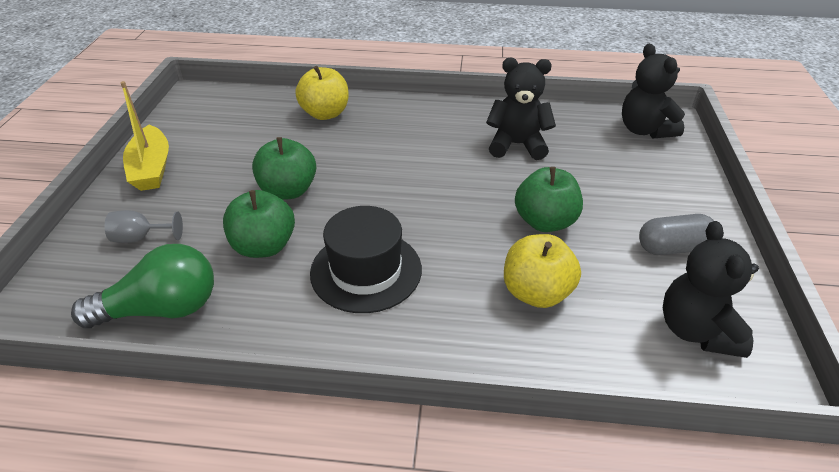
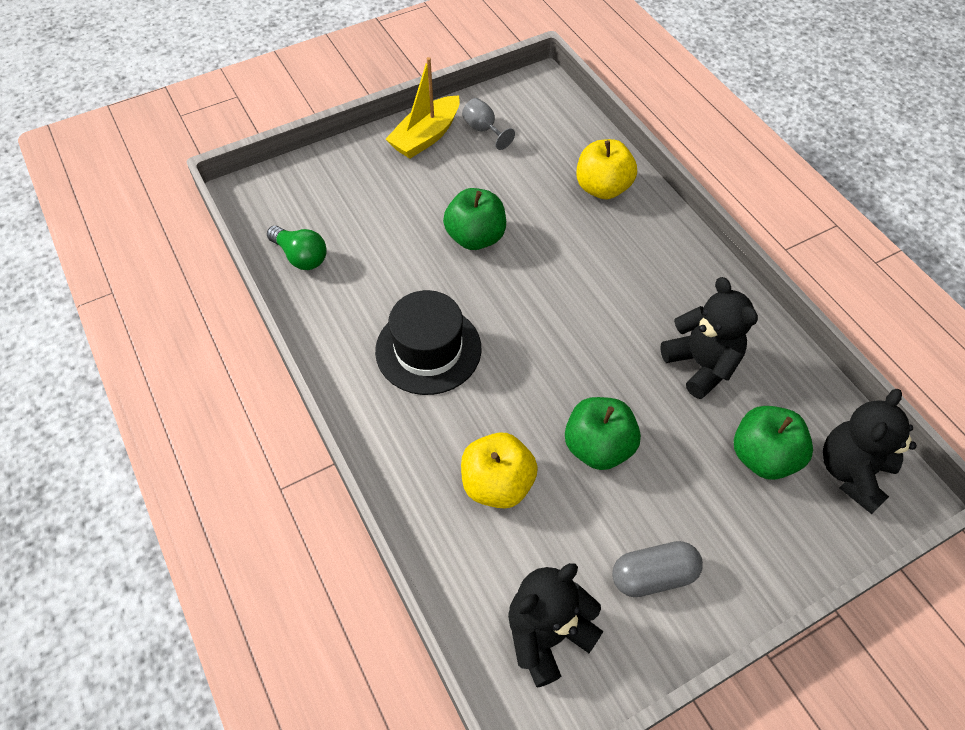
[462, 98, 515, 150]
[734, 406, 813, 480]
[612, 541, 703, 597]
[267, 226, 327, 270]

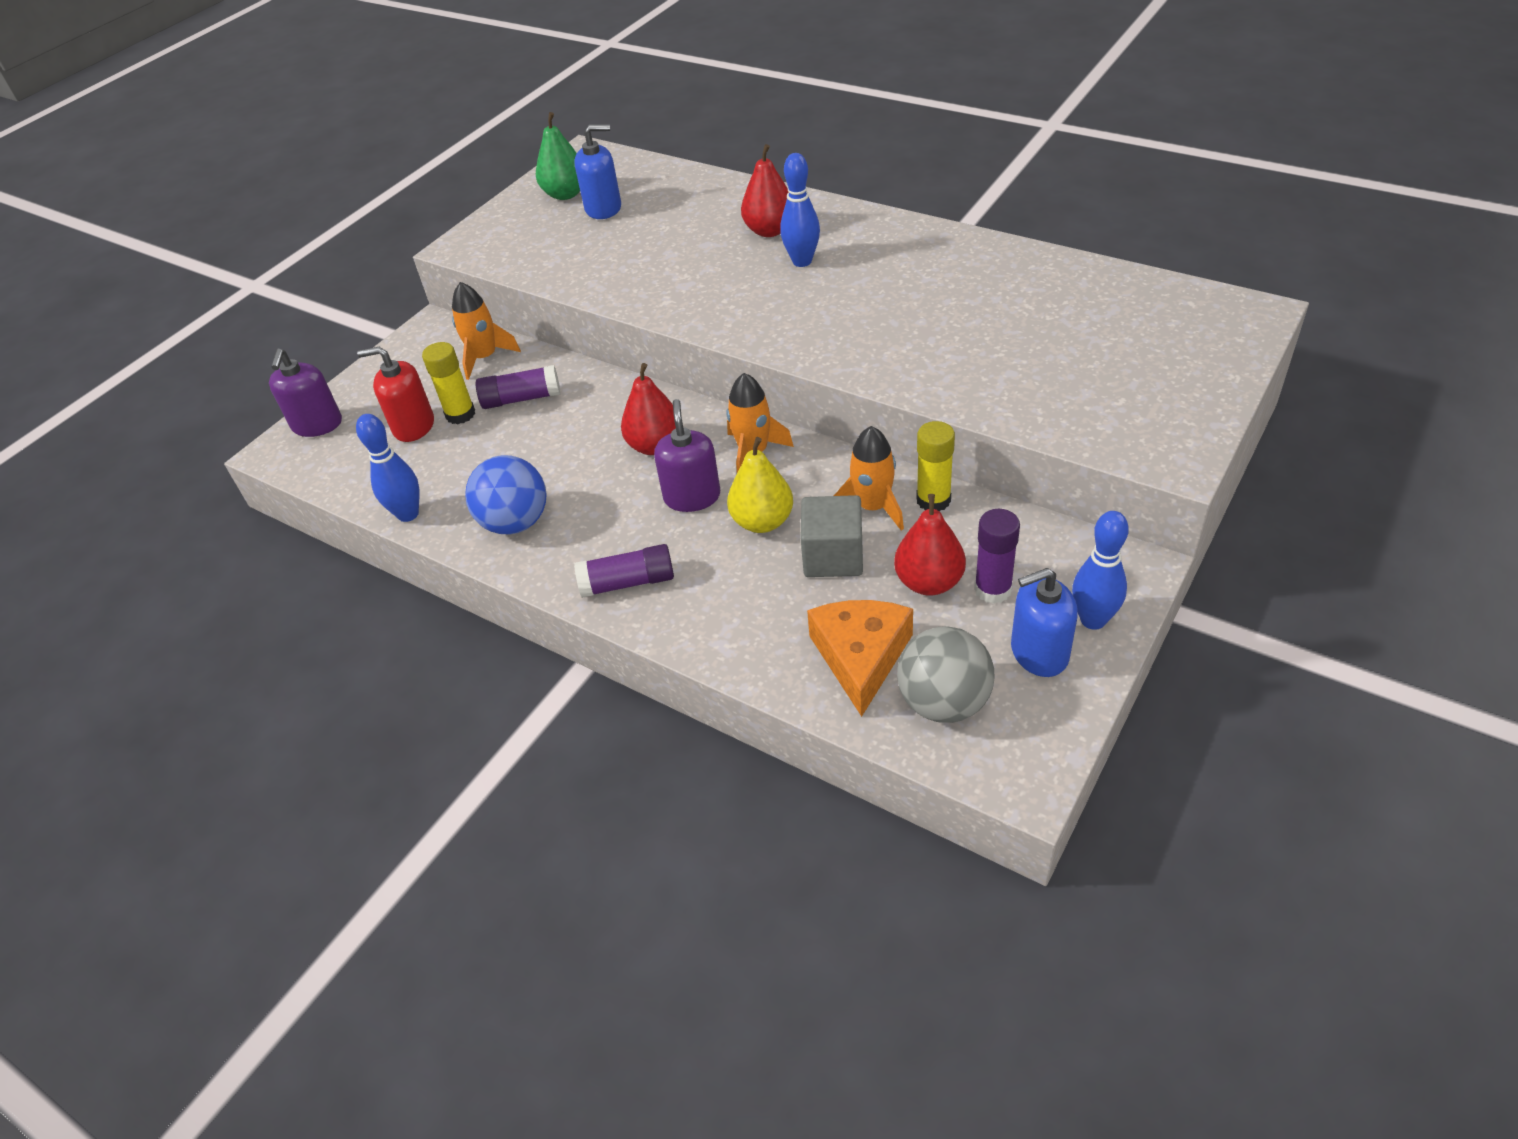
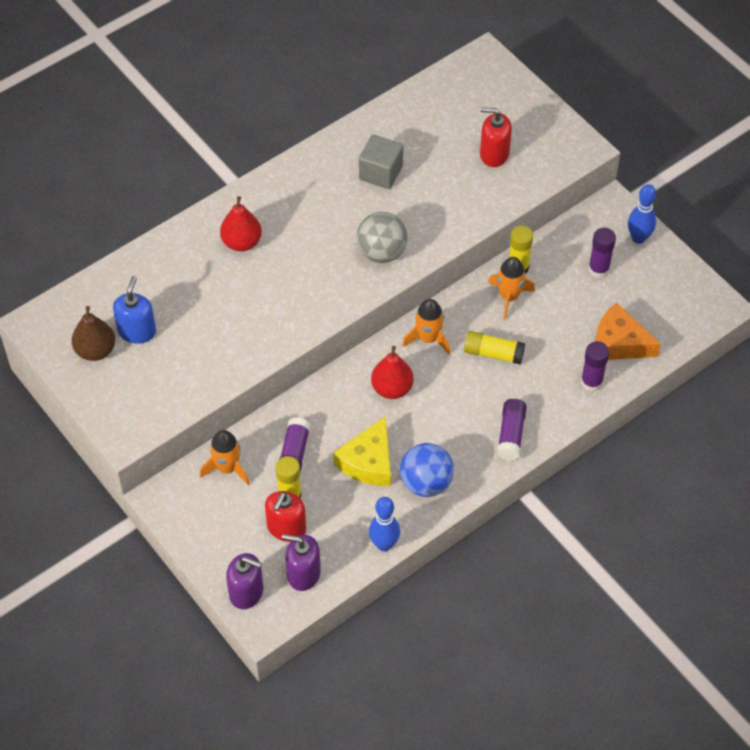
[780, 153, 820, 267] (first image)
[894, 494, 966, 596] (first image)
[1011, 568, 1078, 677] (first image)
[333, 416, 391, 486]
[480, 107, 512, 167]
[581, 341, 609, 391]
[282, 534, 321, 591]
[359, 135, 403, 189]
[357, 212, 407, 263]
[464, 331, 525, 364]
[72, 306, 115, 361]

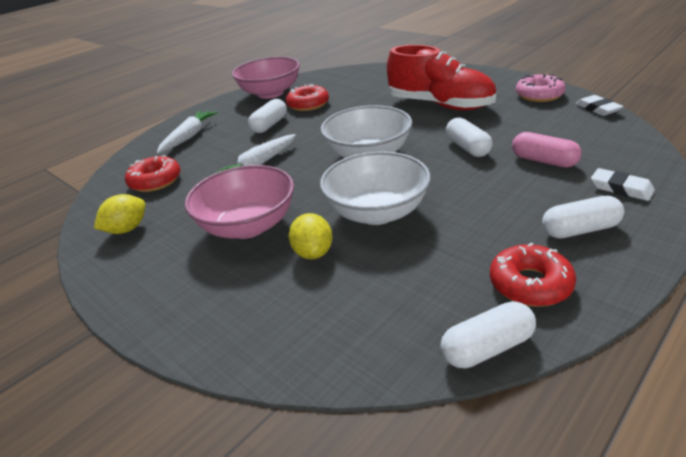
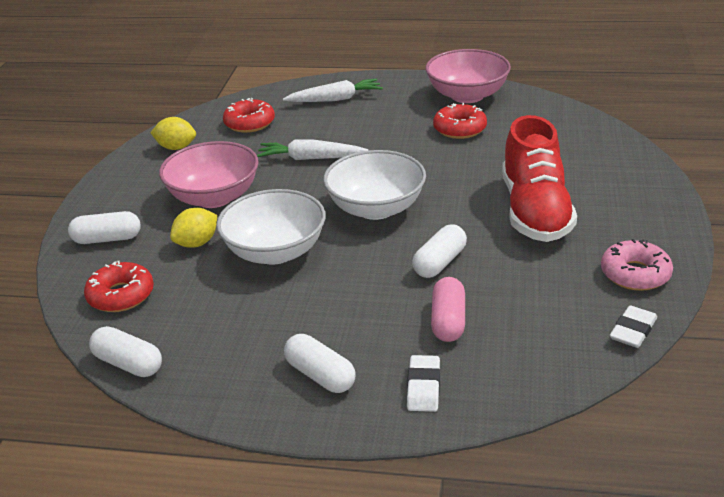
[68, 211, 141, 244]
[84, 261, 154, 312]

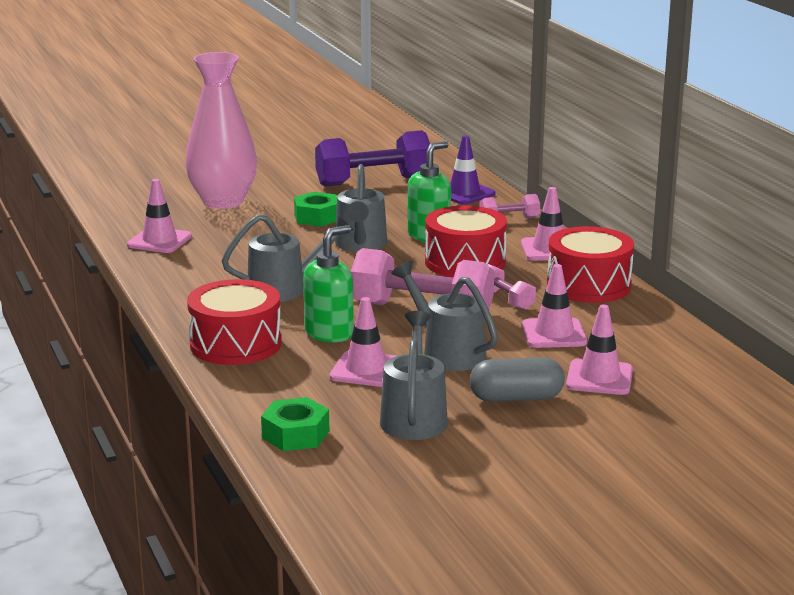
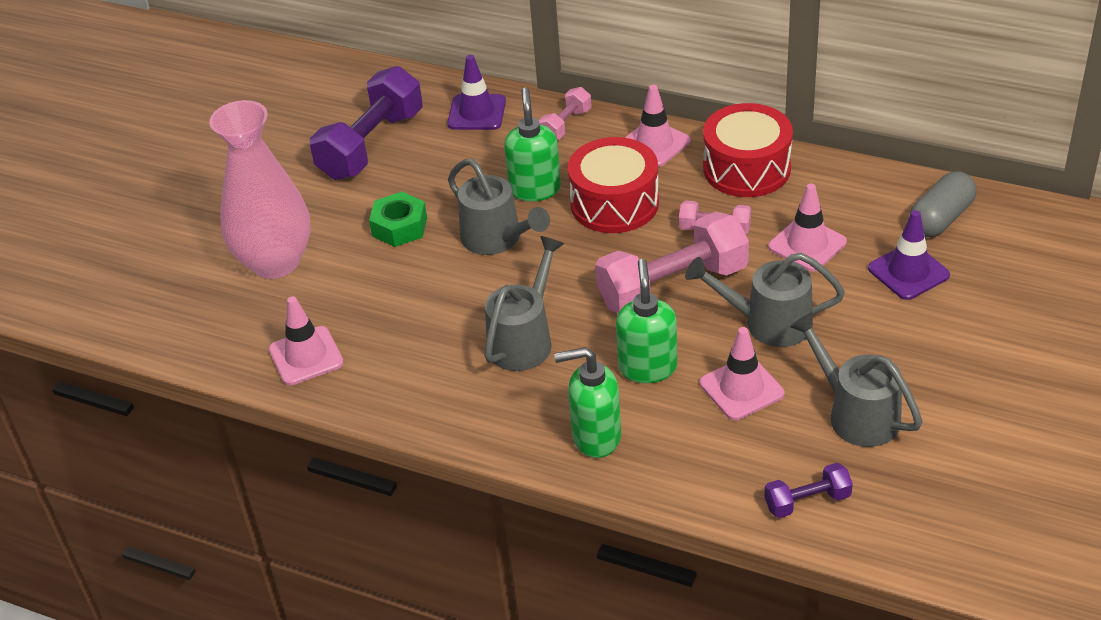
[909, 171, 976, 237]
[554, 347, 621, 458]
[764, 463, 853, 518]
[868, 210, 950, 300]

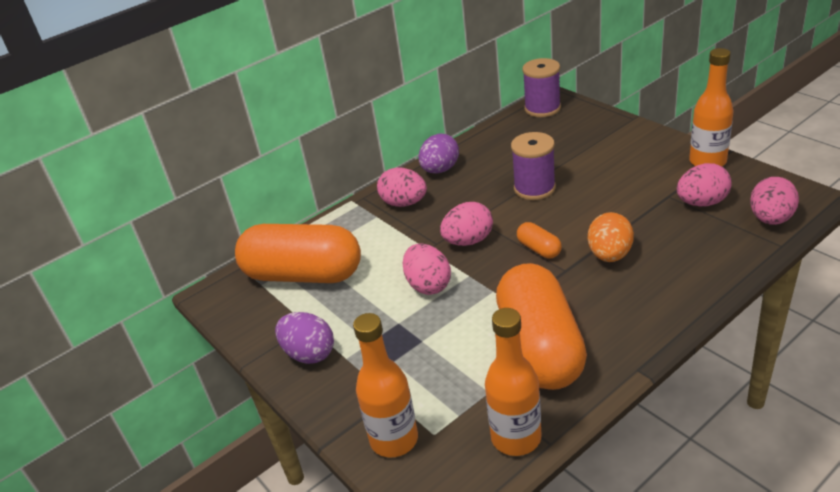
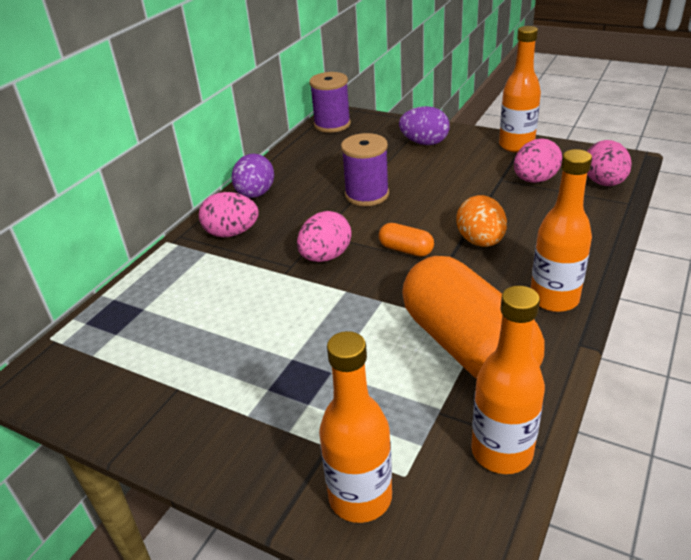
[235, 224, 361, 283] (first image)
[402, 244, 451, 295] (first image)
[531, 149, 592, 312]
[399, 106, 450, 145]

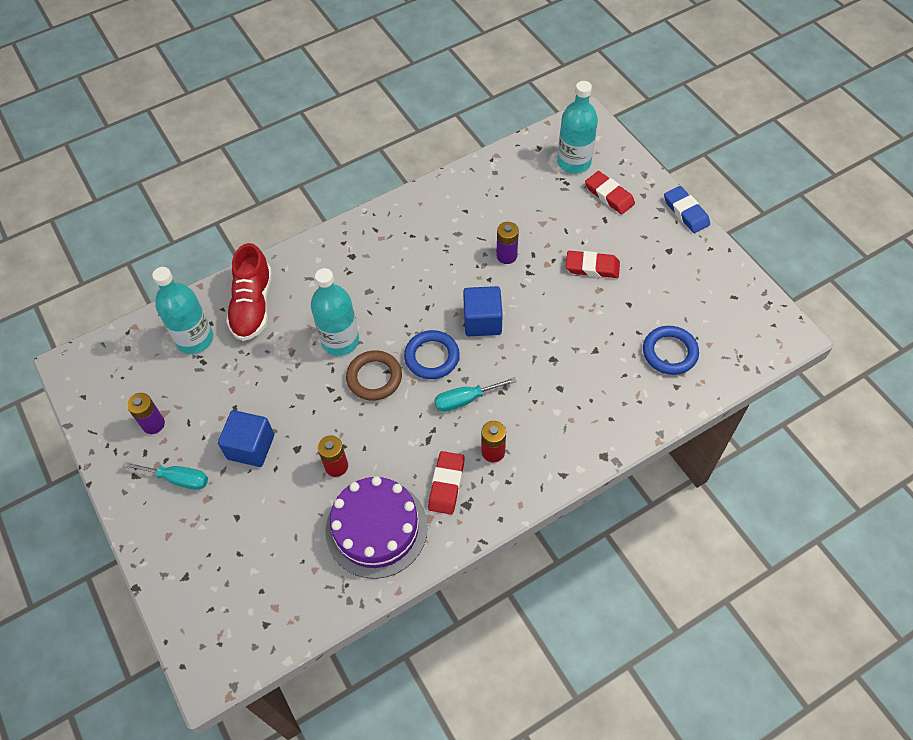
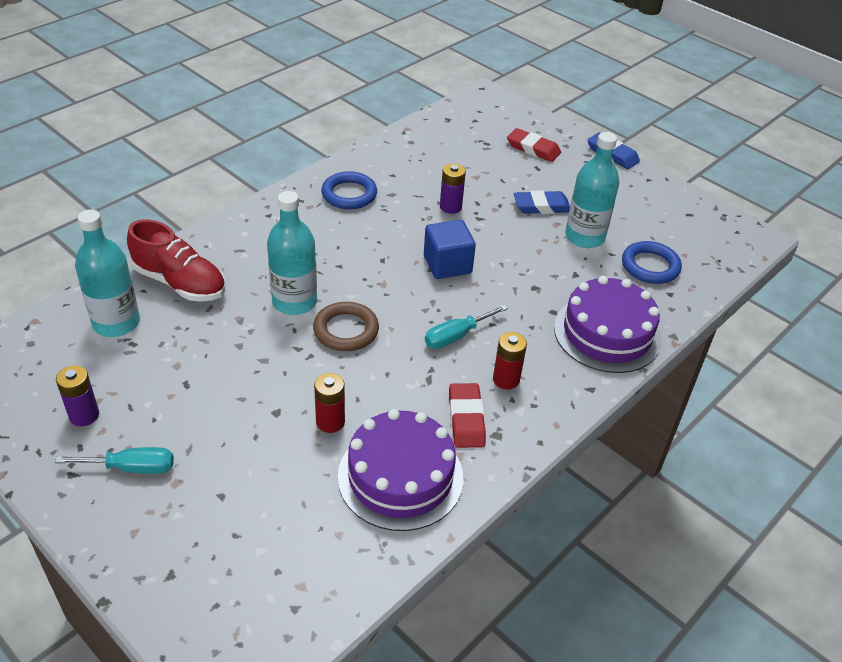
[218, 410, 274, 467] (first image)
[554, 276, 661, 373]
[321, 171, 377, 209]
[565, 132, 619, 248]
[514, 190, 570, 214]
[127, 219, 225, 302]

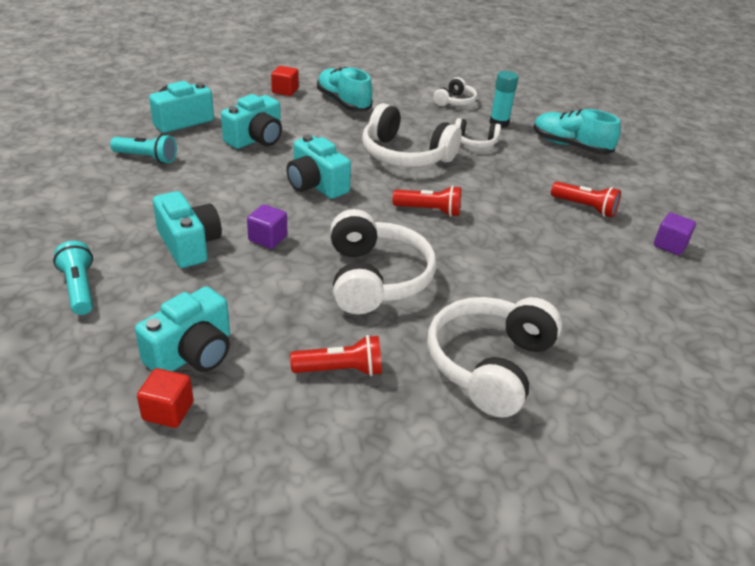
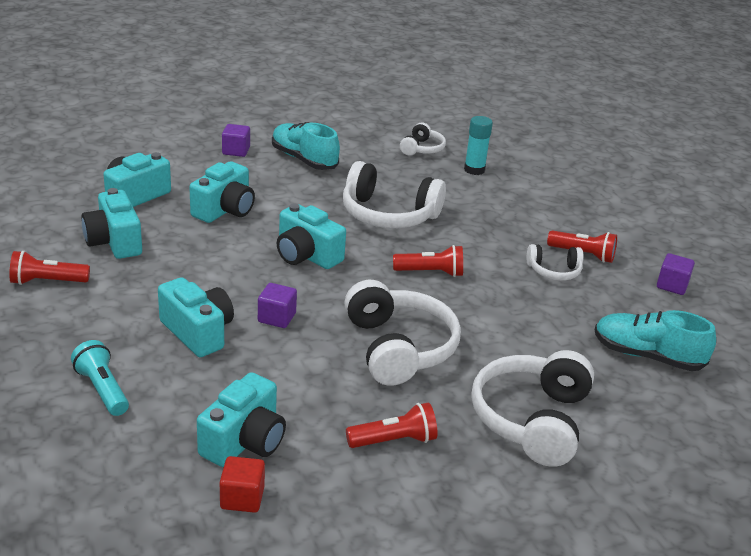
[9, 251, 90, 285]
[527, 244, 583, 281]
[594, 310, 716, 371]
[81, 188, 142, 259]
[222, 124, 250, 157]

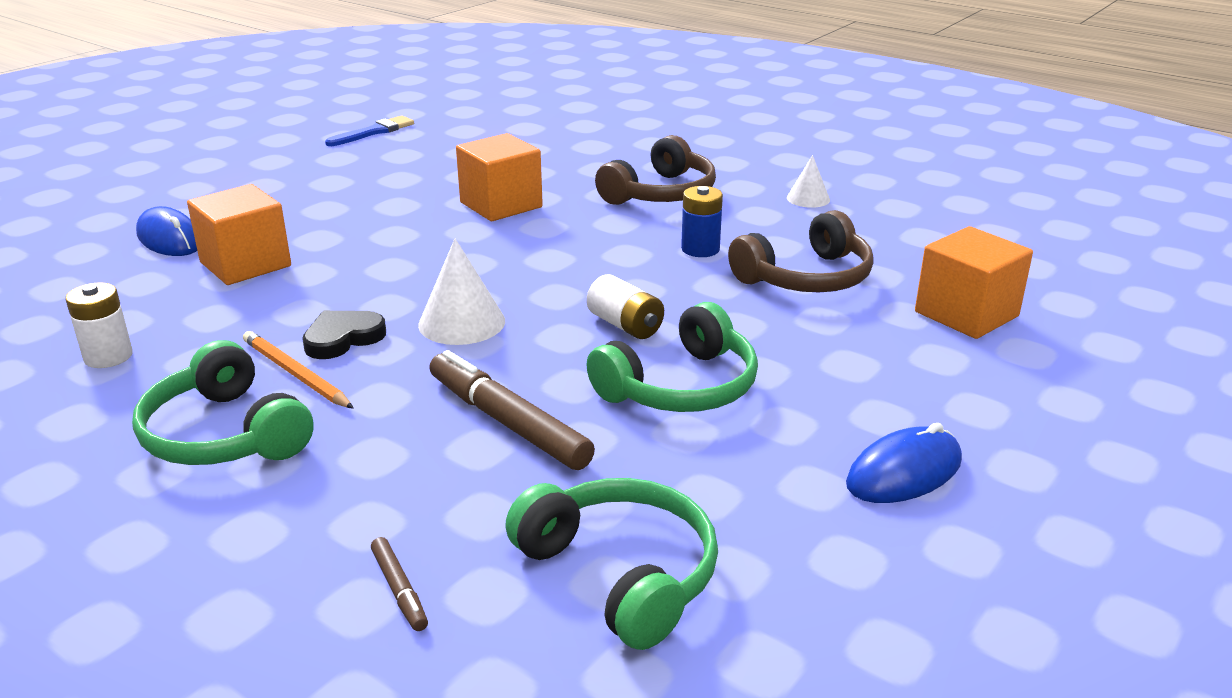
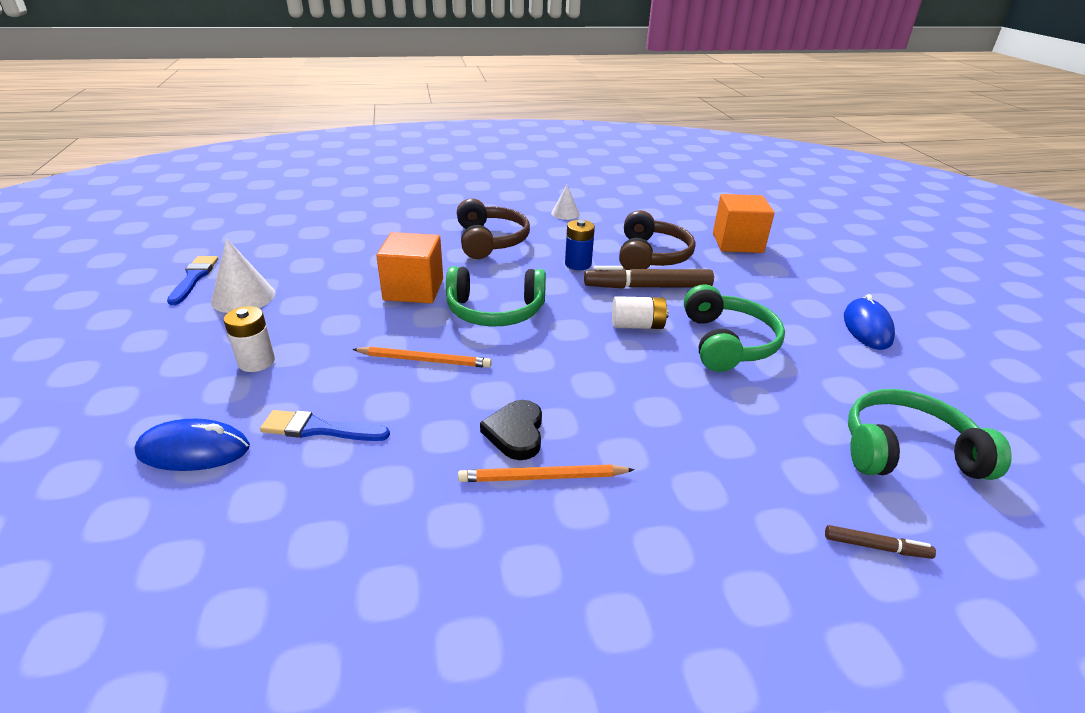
[352, 347, 492, 368]
[224, 306, 275, 372]
[446, 266, 546, 327]
[211, 238, 275, 313]
[584, 266, 714, 288]
[260, 410, 390, 441]

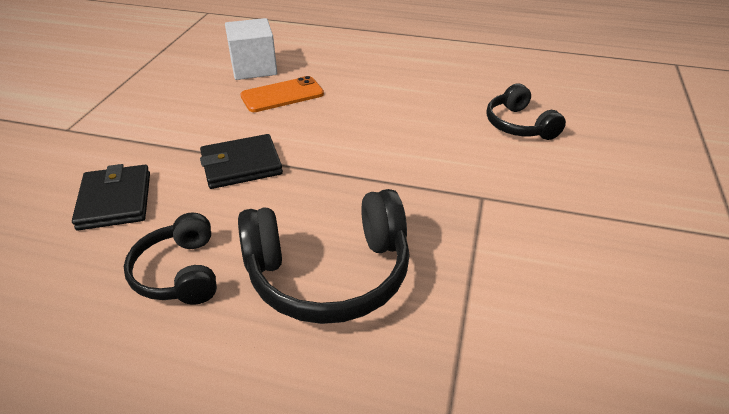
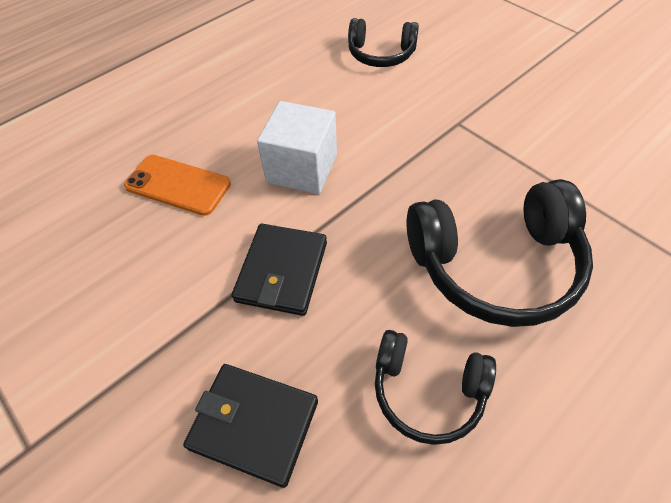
[257, 101, 337, 194]
[406, 179, 593, 327]
[124, 155, 231, 216]

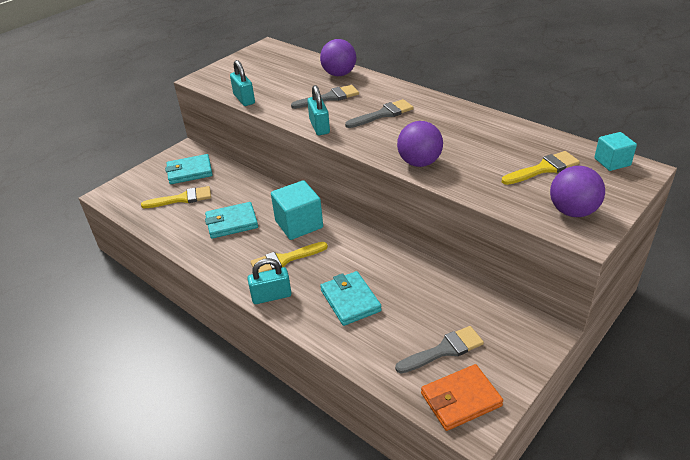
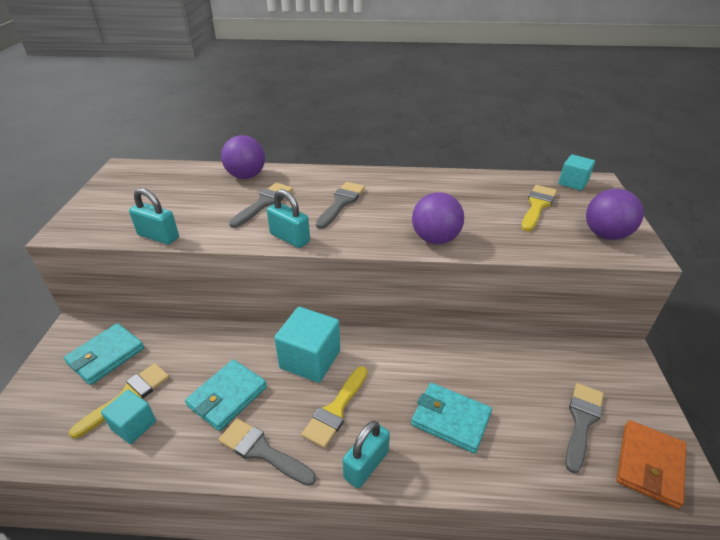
[101, 390, 156, 444]
[218, 418, 316, 486]

